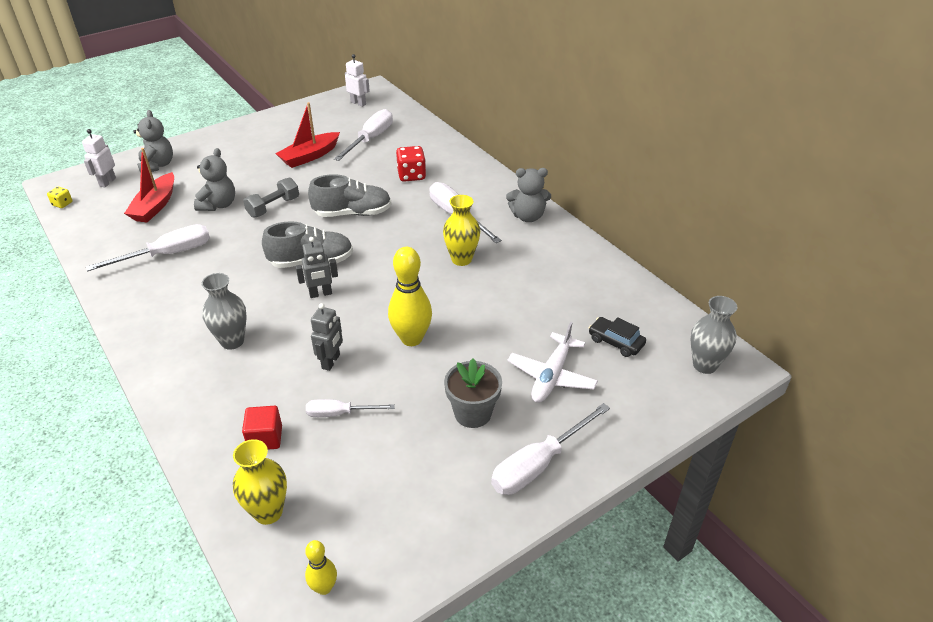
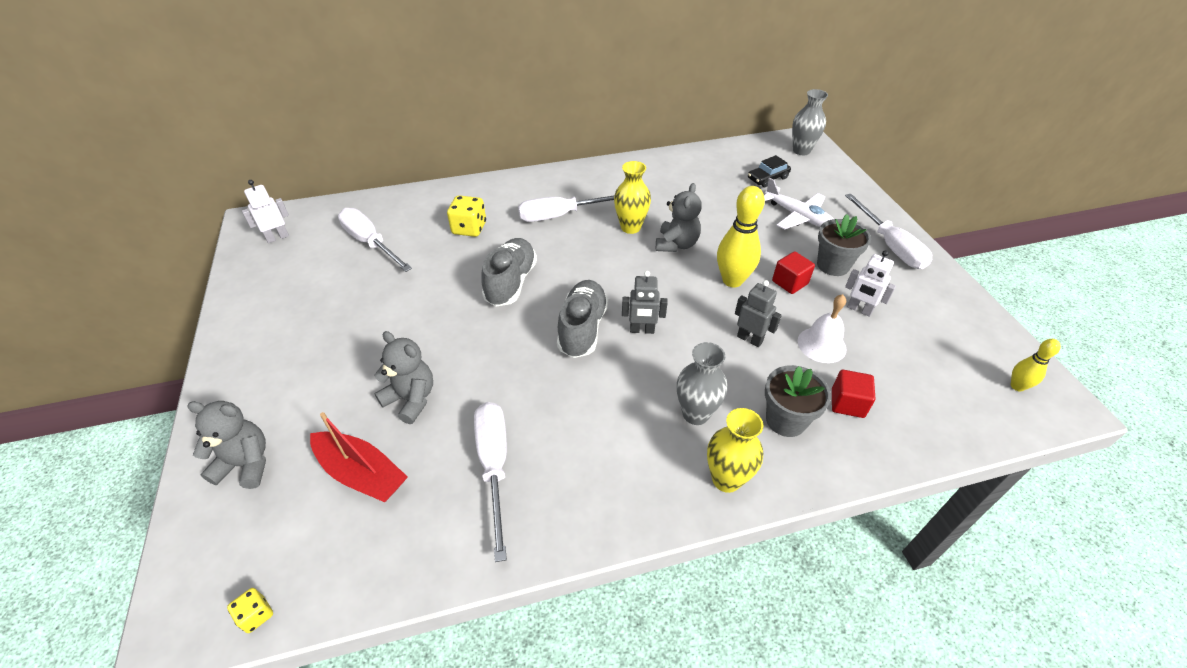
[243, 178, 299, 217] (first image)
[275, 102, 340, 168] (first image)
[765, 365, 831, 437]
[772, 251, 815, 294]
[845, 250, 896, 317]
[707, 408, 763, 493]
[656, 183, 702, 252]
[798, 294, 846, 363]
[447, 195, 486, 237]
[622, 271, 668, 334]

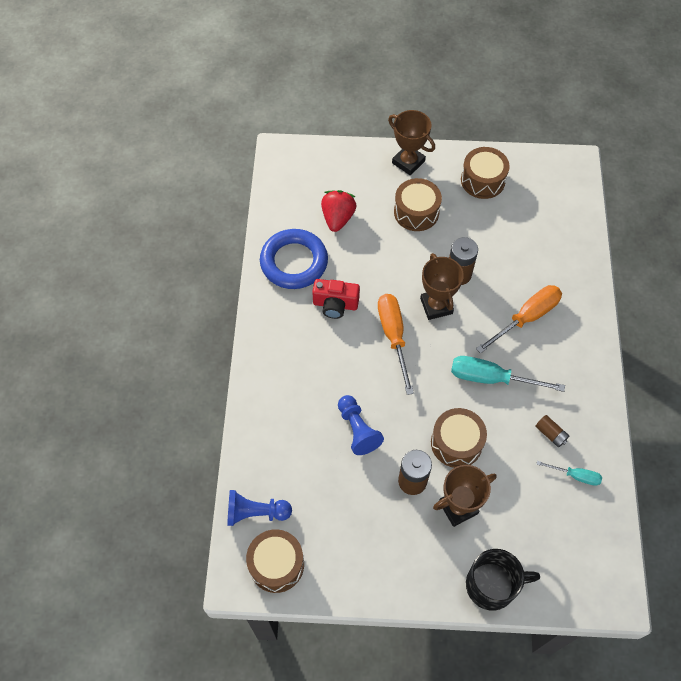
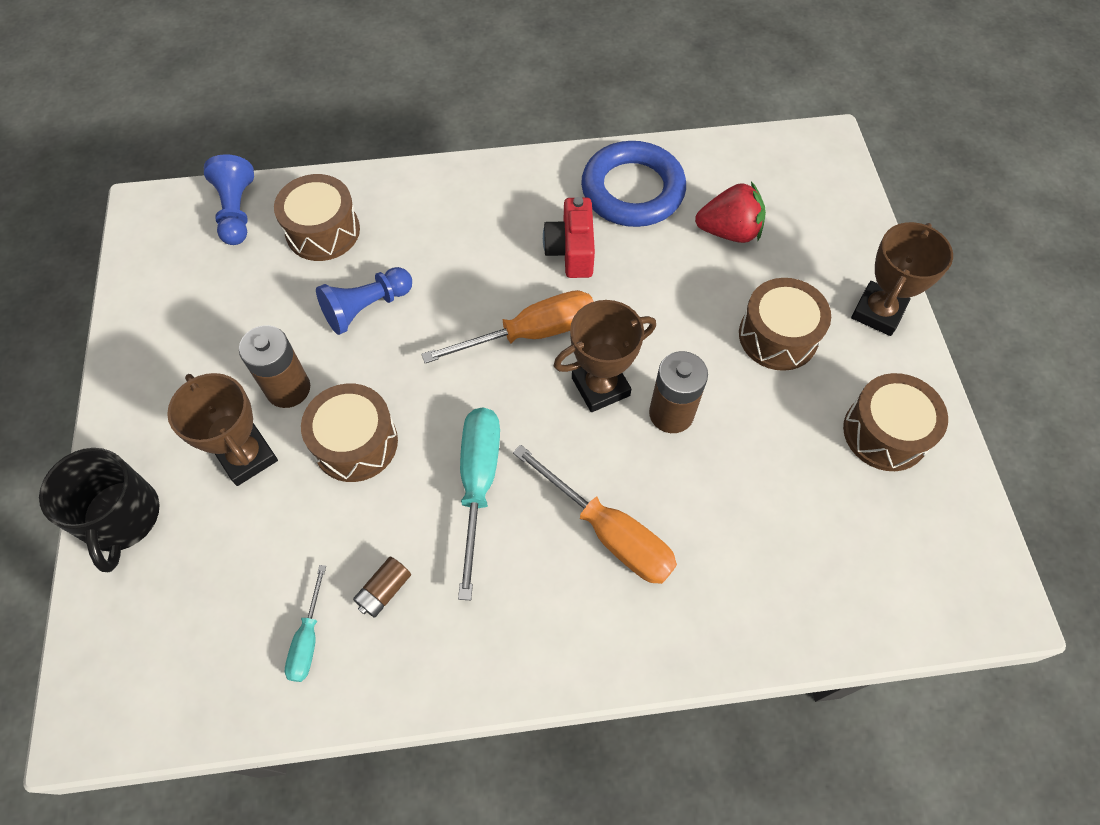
[274, 174, 360, 261]

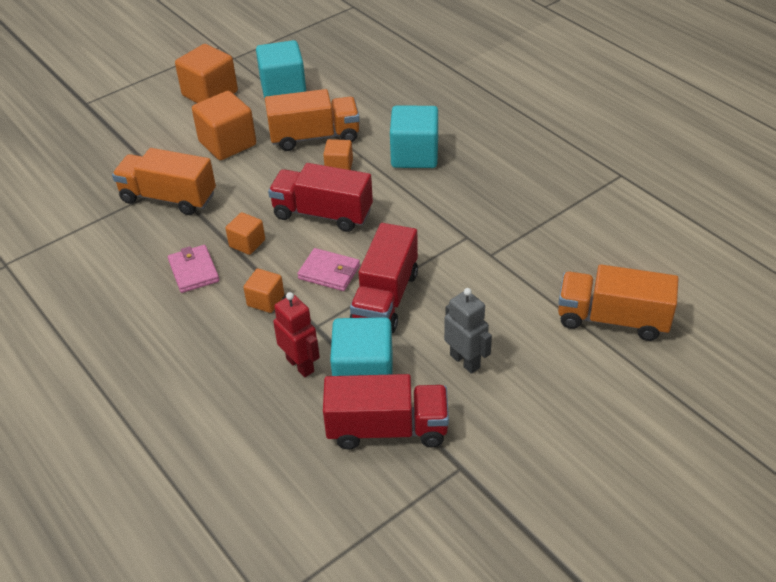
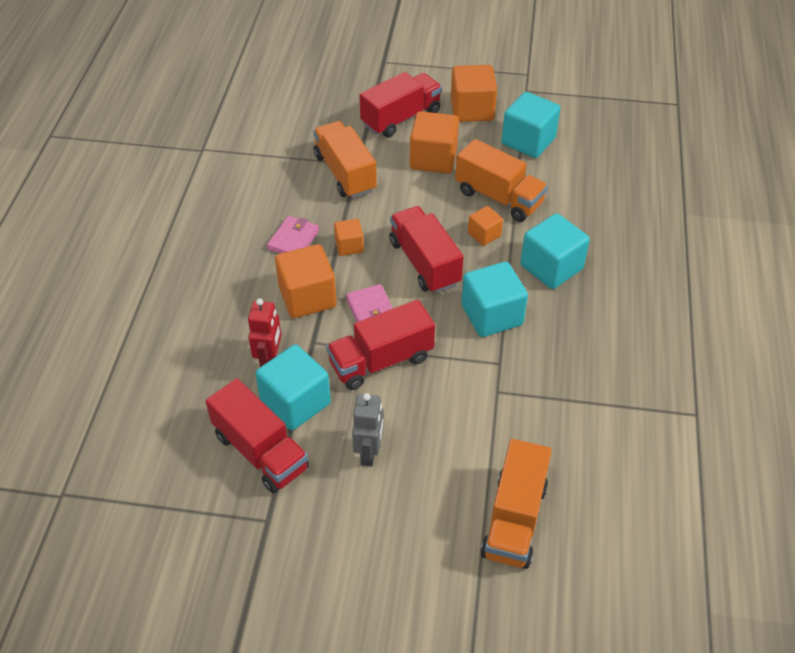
[359, 72, 442, 138]
[461, 262, 528, 337]
[481, 439, 552, 569]
[275, 244, 337, 318]

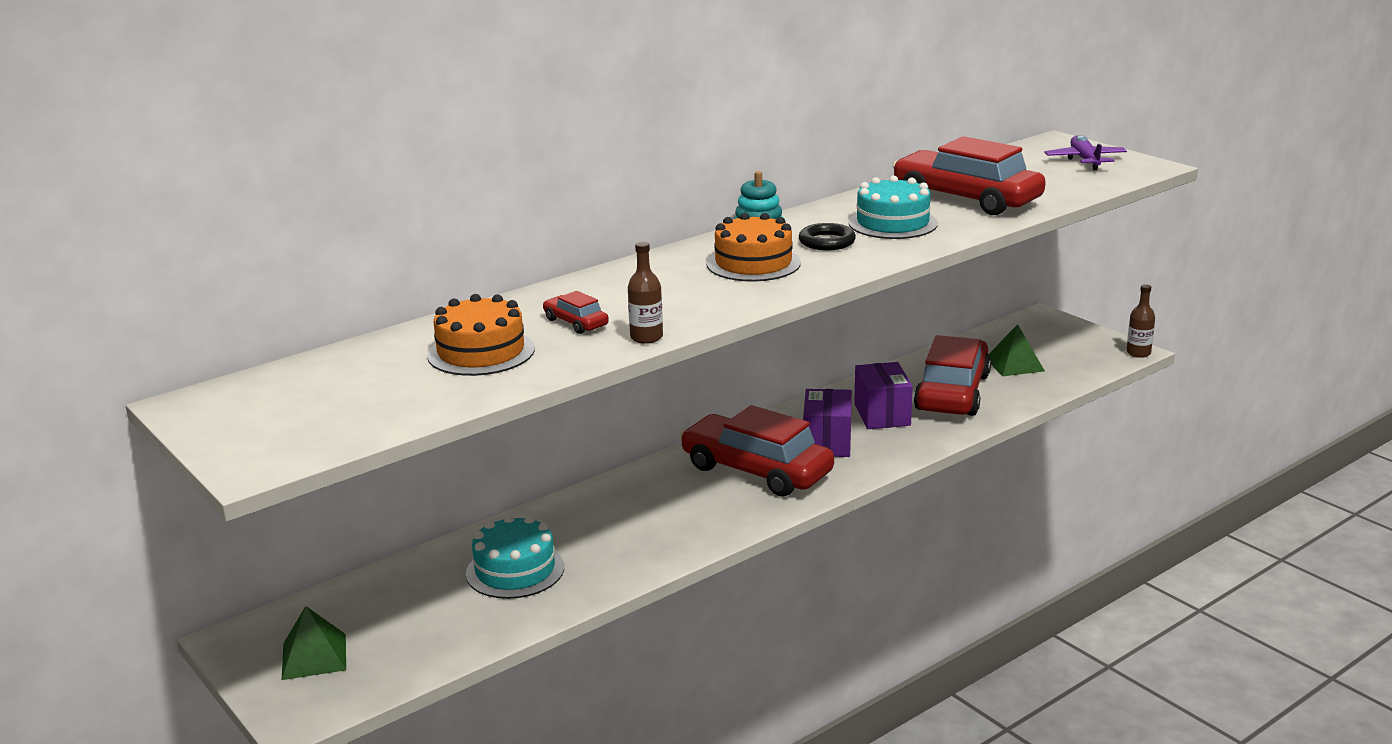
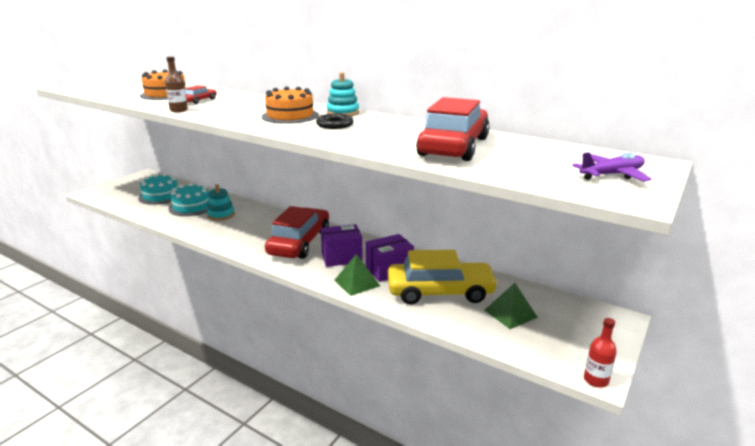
[207, 184, 235, 221]
[334, 254, 380, 296]
[138, 173, 178, 205]
[388, 250, 498, 304]
[584, 318, 617, 388]

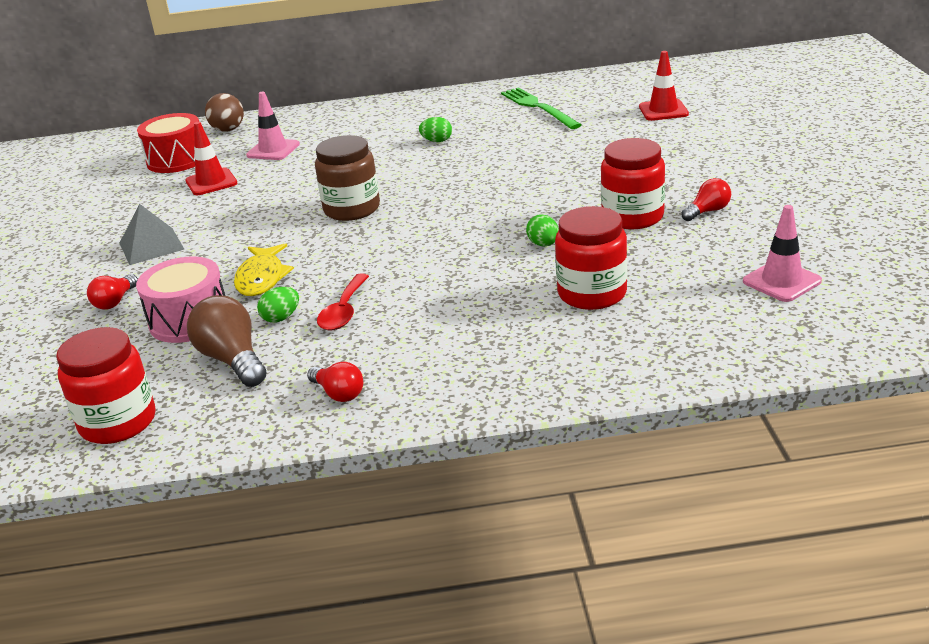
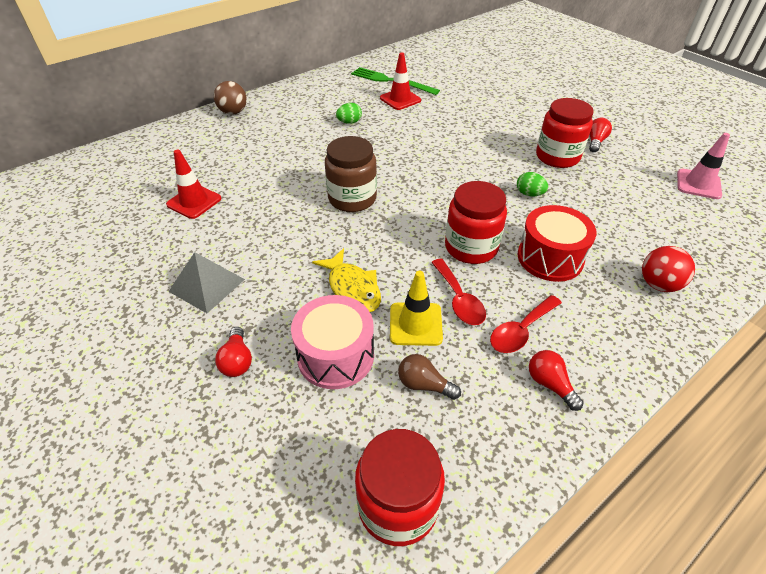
[246, 92, 300, 160] (first image)
[490, 295, 562, 353]
[642, 246, 695, 292]
[518, 205, 597, 282]
[214, 81, 247, 115]
[445, 181, 507, 264]
[380, 52, 421, 110]
[390, 271, 443, 346]
[529, 350, 584, 411]
[398, 354, 461, 400]

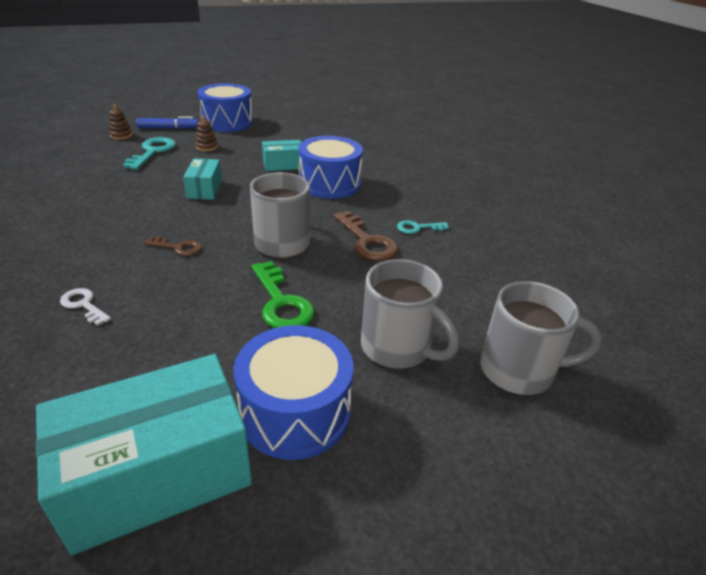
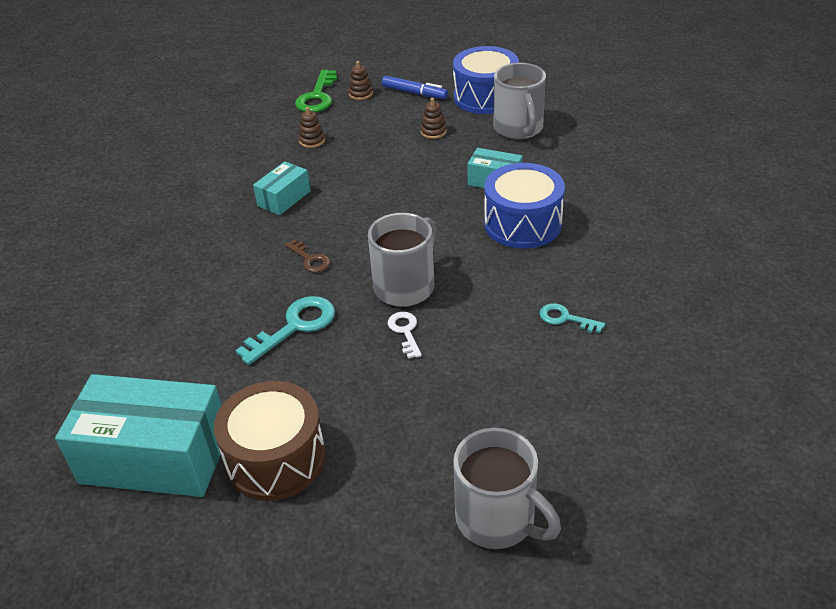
[334, 211, 398, 261] (first image)
[299, 107, 325, 148]
[388, 312, 422, 359]
[236, 296, 335, 365]
[253, 161, 310, 215]
[295, 70, 337, 112]
[493, 63, 546, 139]
[214, 381, 326, 501]

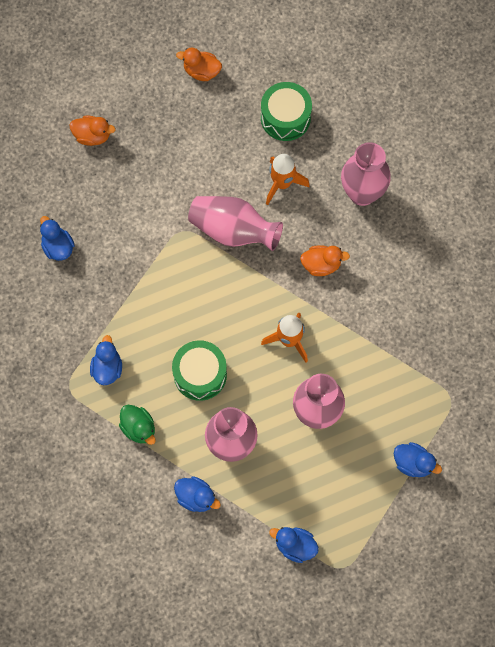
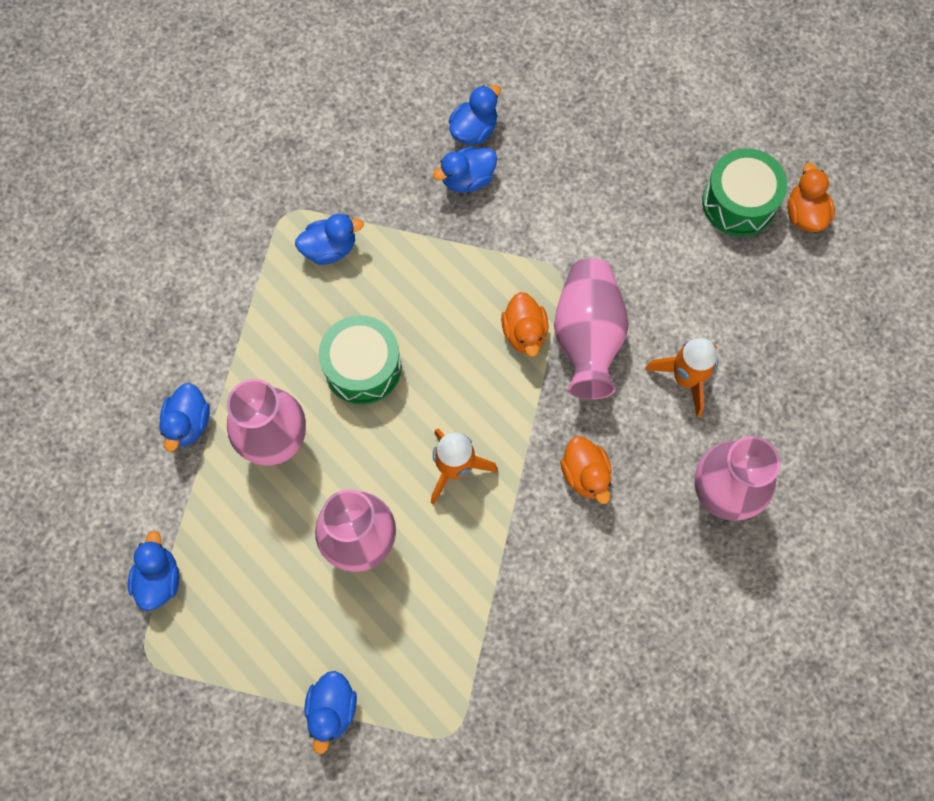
[119, 405, 155, 445] (first image)
[433, 146, 497, 193]
[501, 292, 549, 357]
[702, 148, 787, 236]

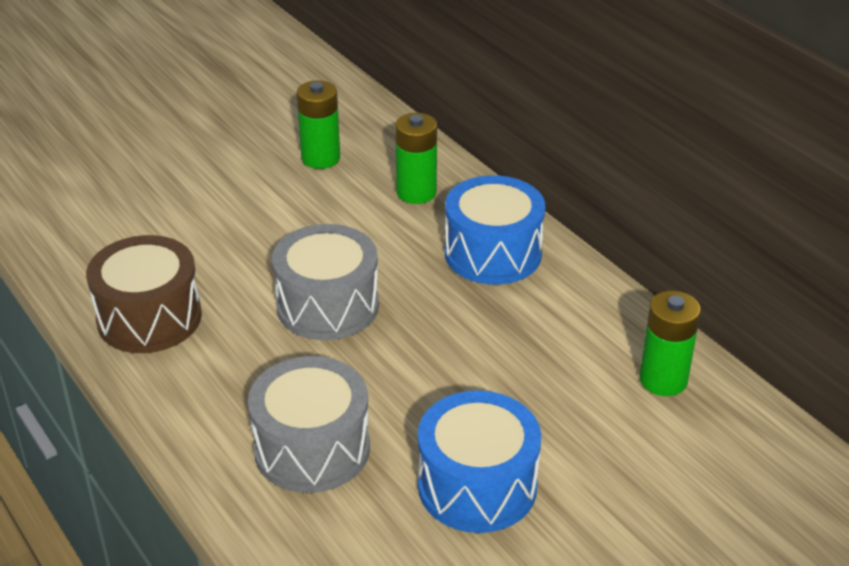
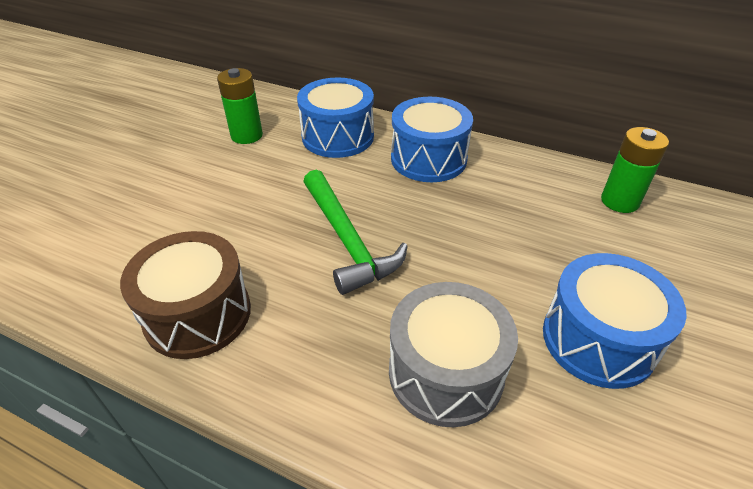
[303, 170, 408, 295]
[297, 78, 374, 158]

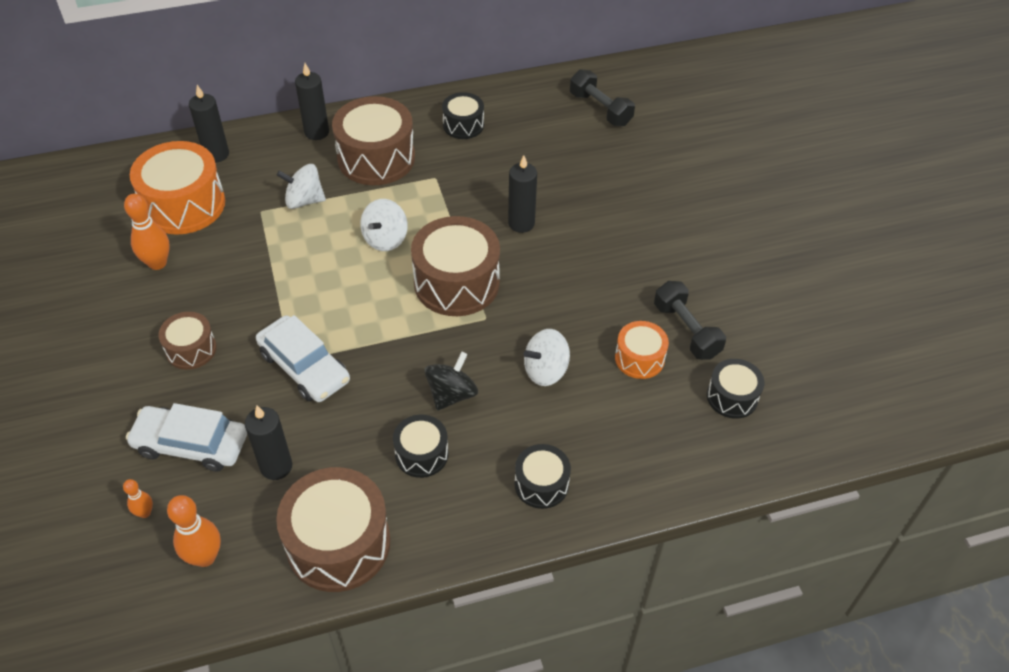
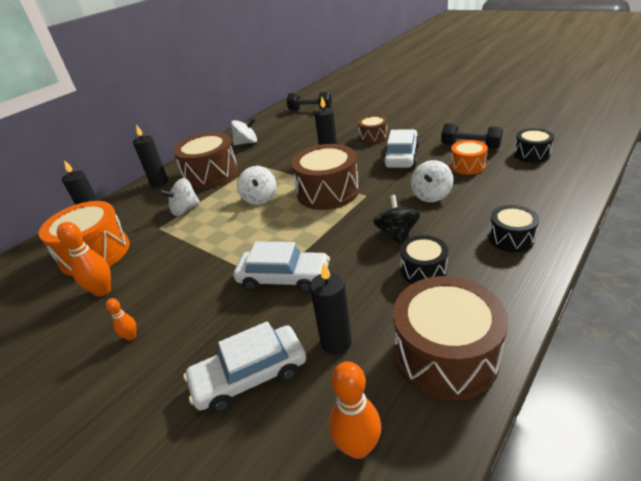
[383, 129, 419, 168]
[106, 298, 136, 341]
[358, 115, 388, 144]
[231, 118, 257, 145]

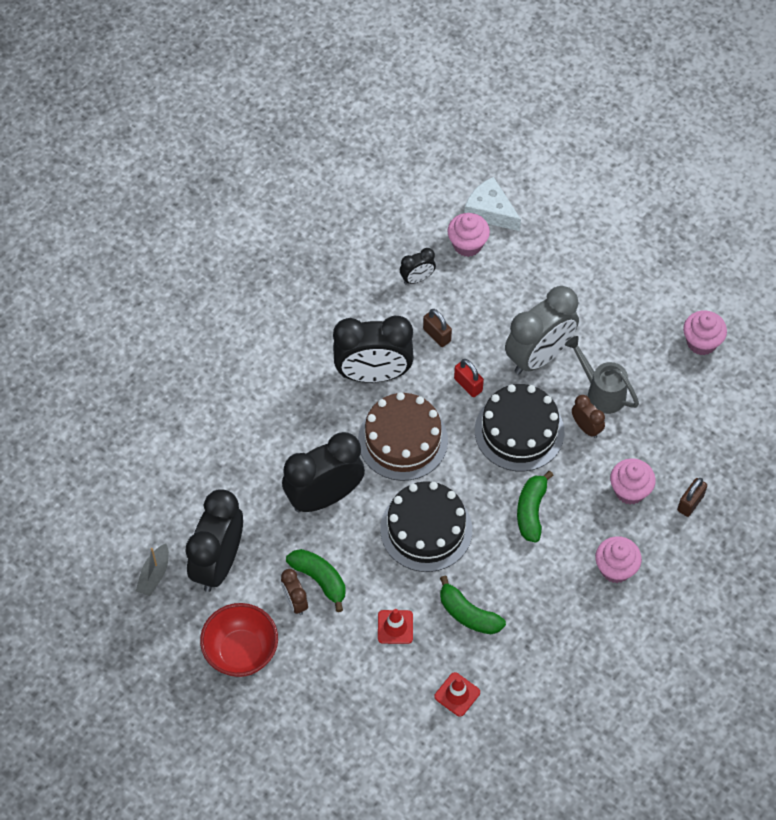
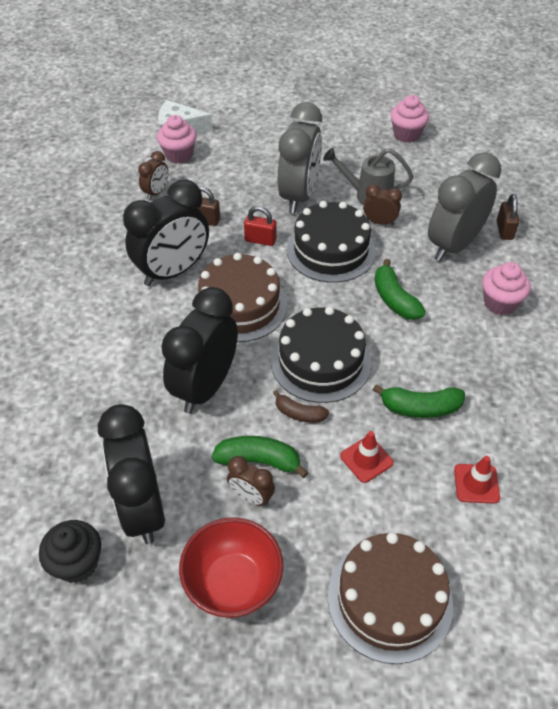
[273, 390, 329, 423]
[328, 532, 453, 664]
[39, 520, 101, 583]
[428, 152, 501, 261]
[138, 151, 168, 200]

